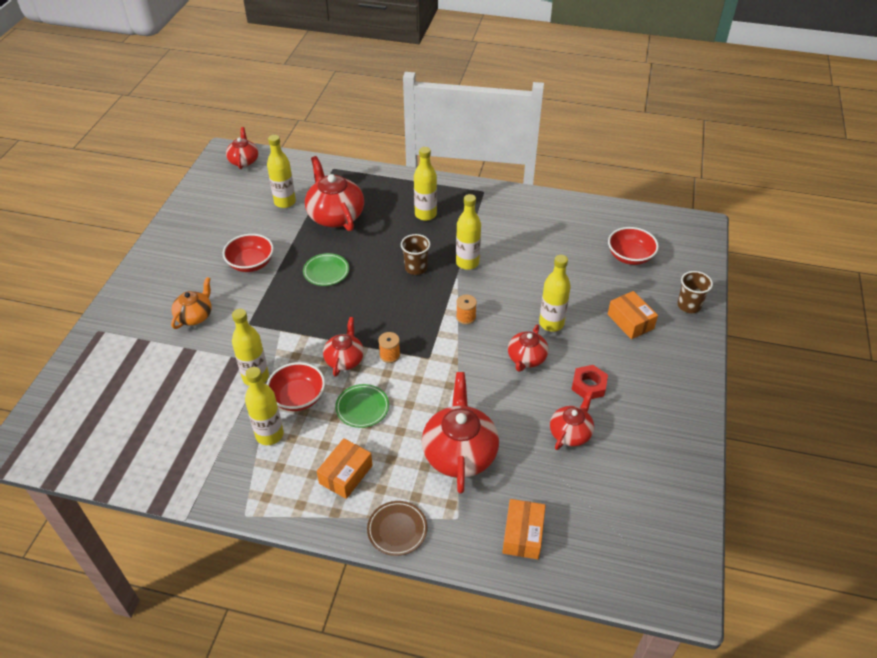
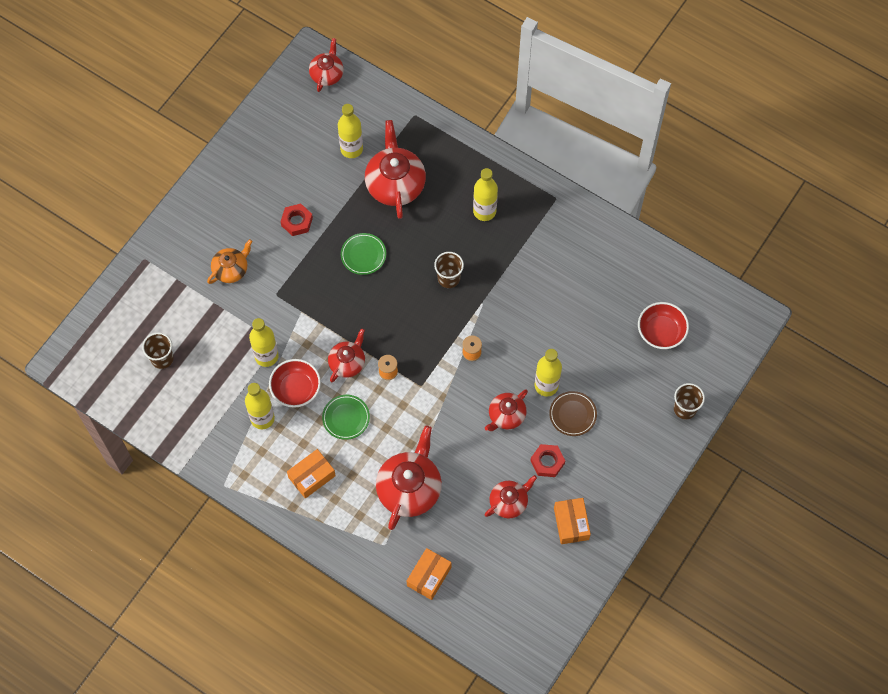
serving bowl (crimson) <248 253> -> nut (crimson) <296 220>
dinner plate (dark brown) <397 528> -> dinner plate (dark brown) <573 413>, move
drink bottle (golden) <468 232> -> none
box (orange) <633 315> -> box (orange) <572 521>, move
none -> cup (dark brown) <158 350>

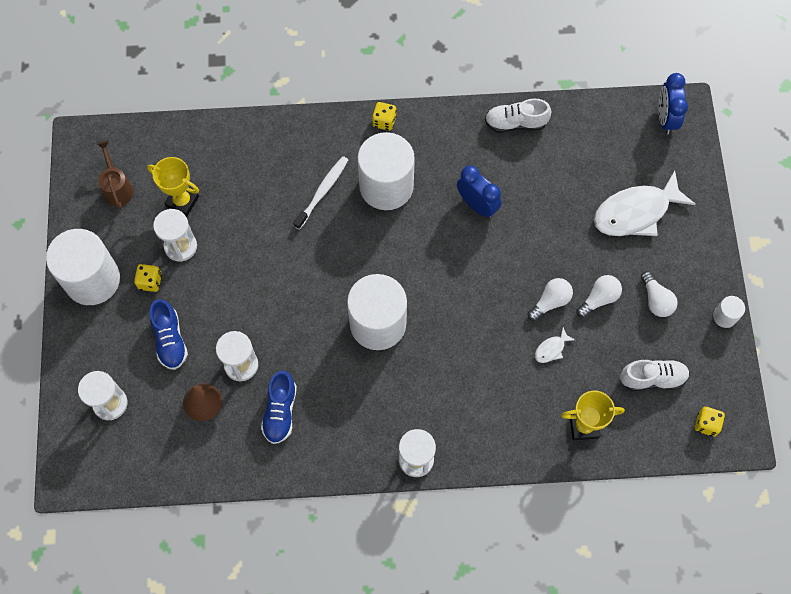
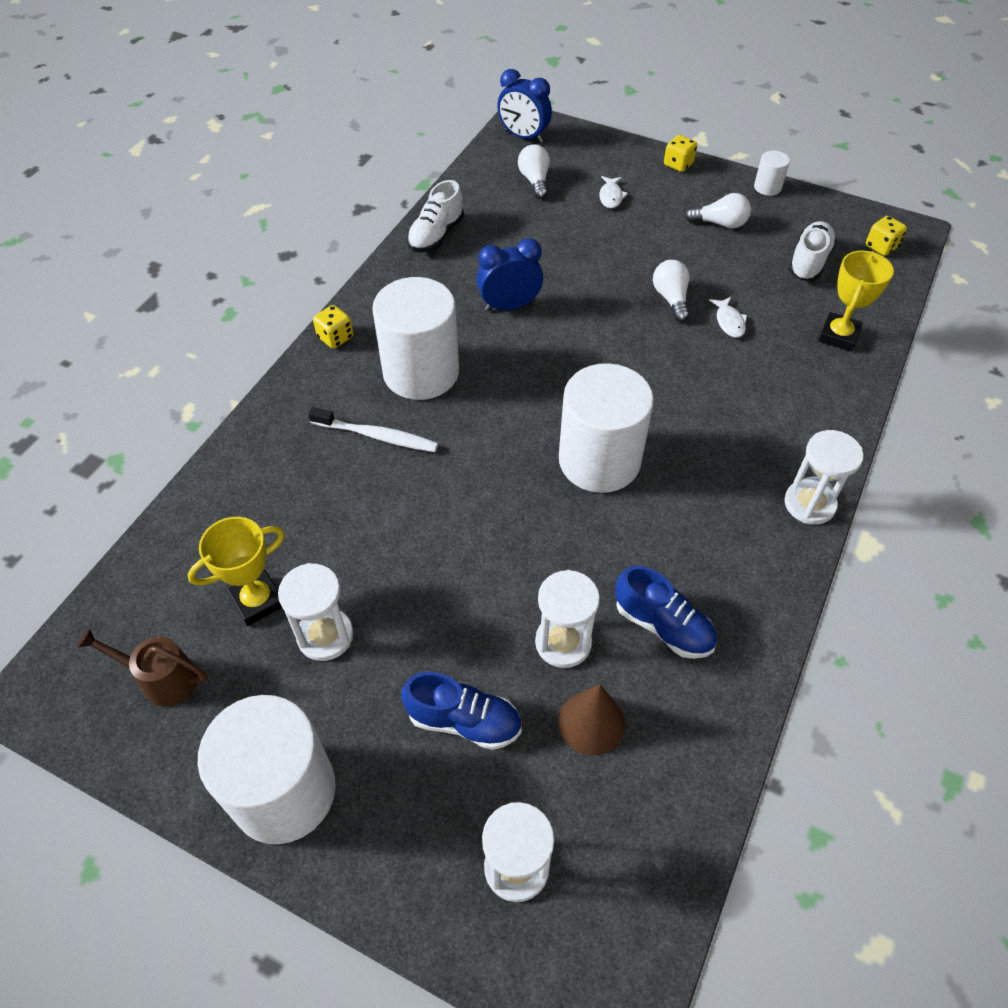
die (golden) <148 278> -> die (golden) <680 153>, move
toothbrush (white) <320 193> -> toothbrush (white) <373 429>, 135 degrees clockwise
lightbulb (white) <599 296> -> lightbulb (white) <534 171>, move
fish figure (white) <645 203> -> fish figure (white) <613 192>, x0.42

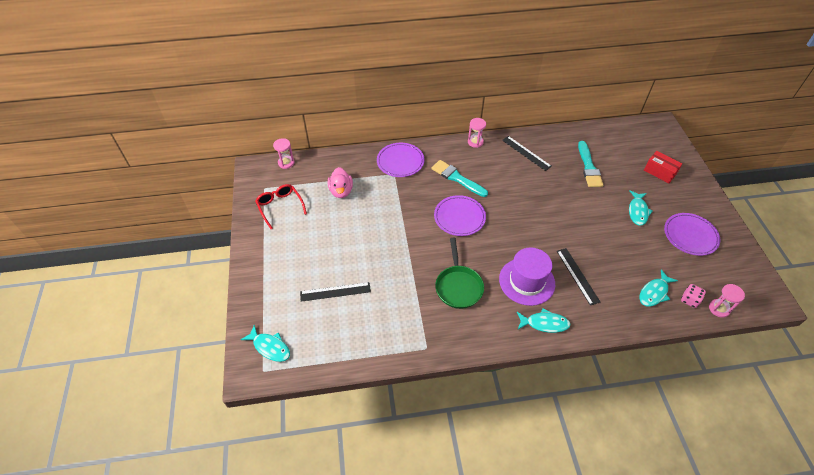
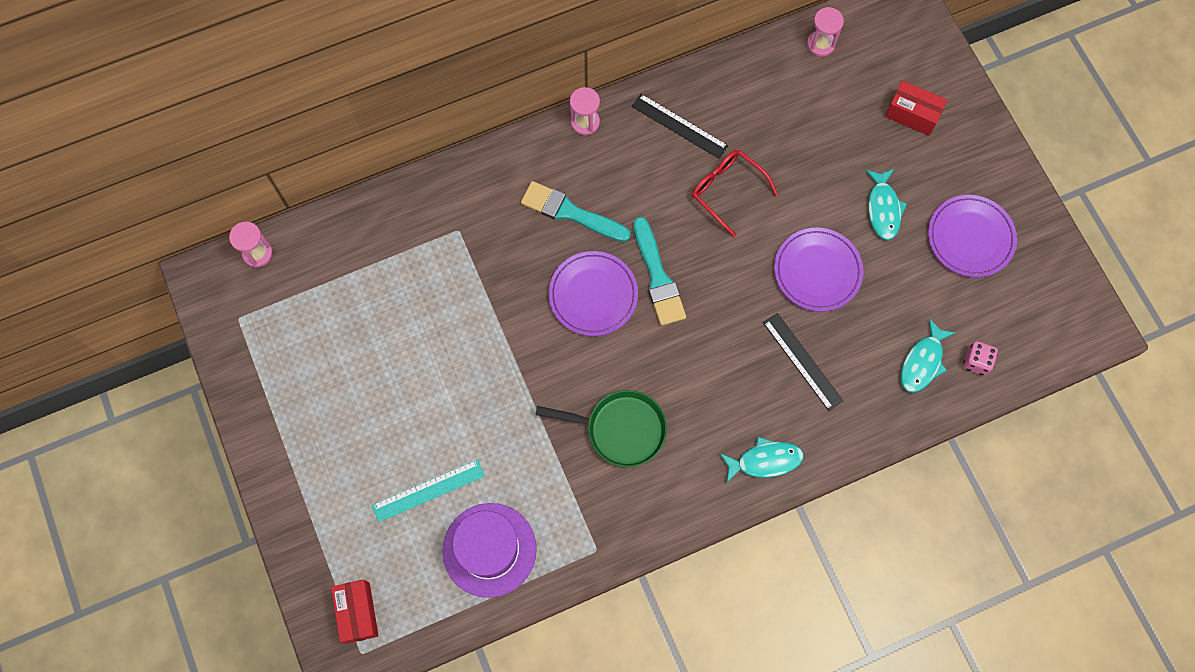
fish figure (aqua) <265 343> -> box (crimson) <355 611>
glasses (crimson) <281 206> -> glasses (crimson) <735 193>, move
straightedge (black) <335 292> -> straightedge (aqua) <428 490>
rubber duck (rosy) <340 182> -> none
dinner plate (violet) <401 160> -> dinner plate (violet) <818 270>, move
frying pan (green) <459 273> -> frying pan (green) <601 428>, 60 degrees counterclockwise
hat (violet) <527 276> -> hat (violet) <489 550>, move
paint brush (aqua) <590 164> -> paint brush (aqua) <659 271>, move
sand timer (rosy) <727 301> -> sand timer (rosy) <825 32>, move

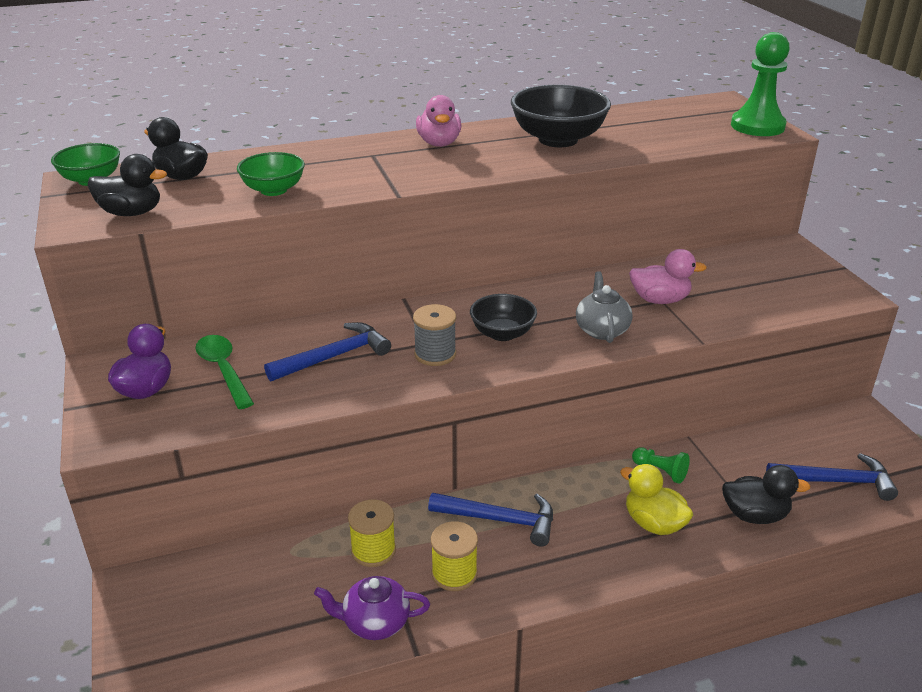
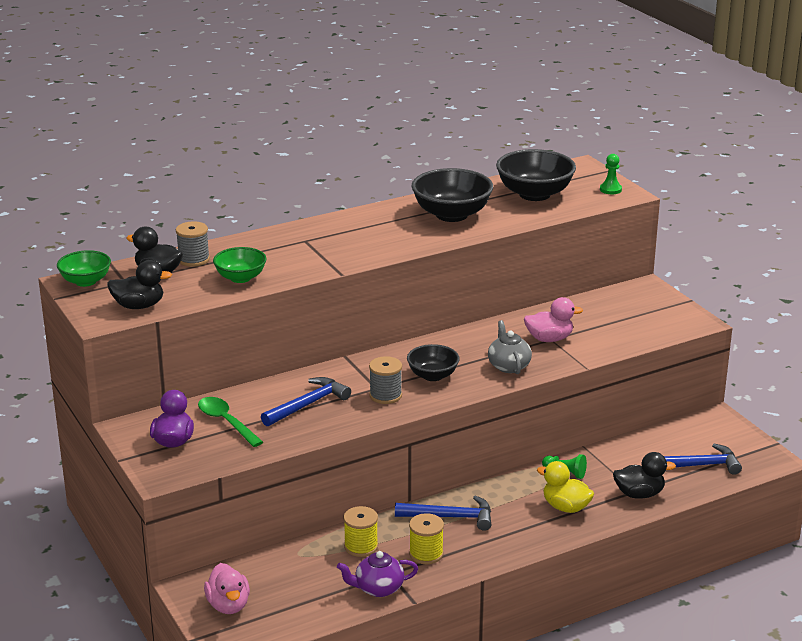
rubber duck (rosy) <438 121> -> rubber duck (rosy) <227 588>, move
pawn (green) <760 84> -> pawn (green) <611 174>, x0.50
none -> reel of thread (grey) <193 244>
none -> serving bowl (black) <536 175>

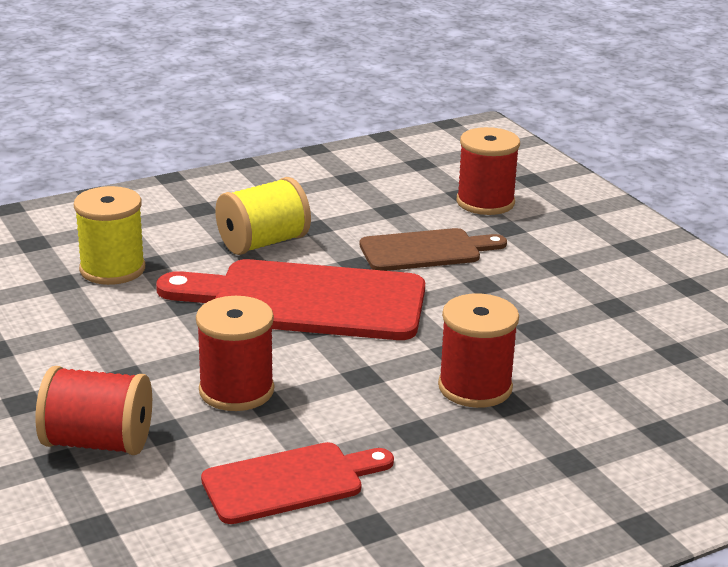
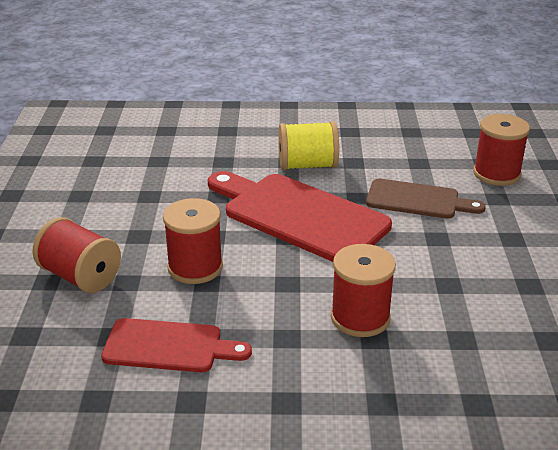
reel of thread (golden) <109 235> -> none

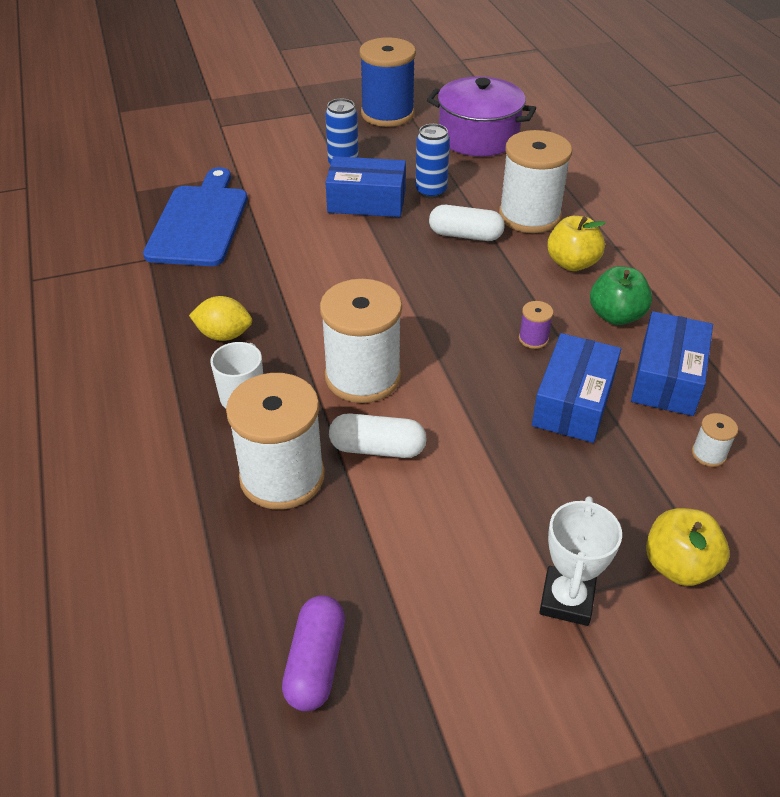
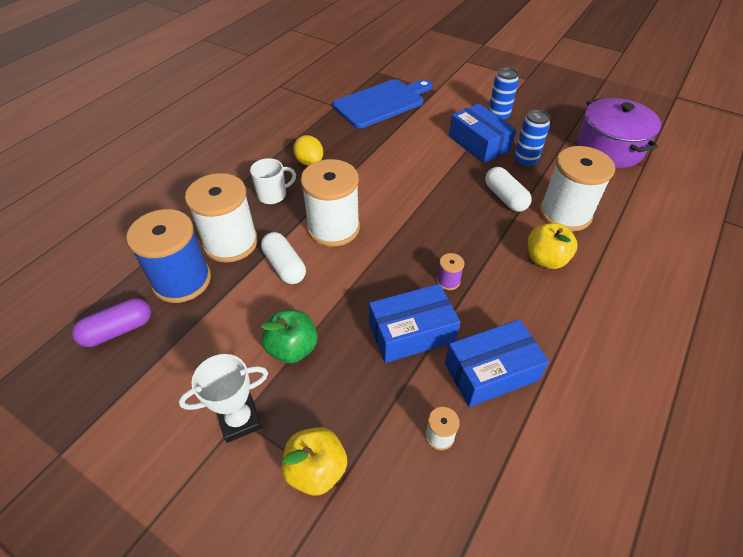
reel of thread (cobalt) <387 82> -> reel of thread (cobalt) <168 256>, move
apple (green) <621 295> -> apple (green) <289 336>, move

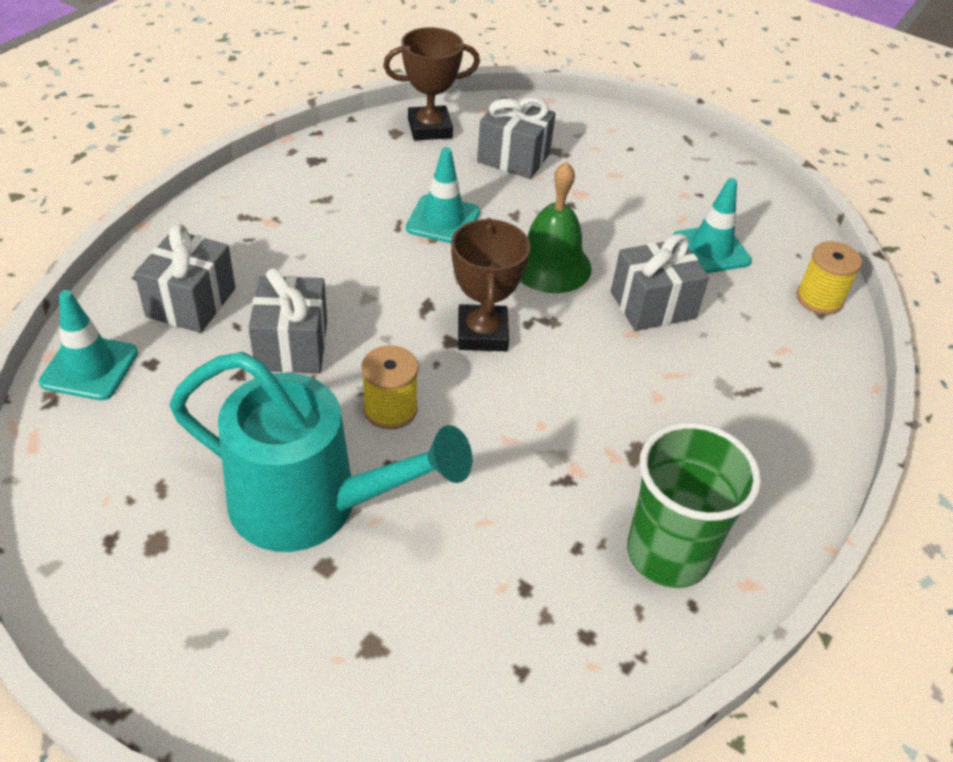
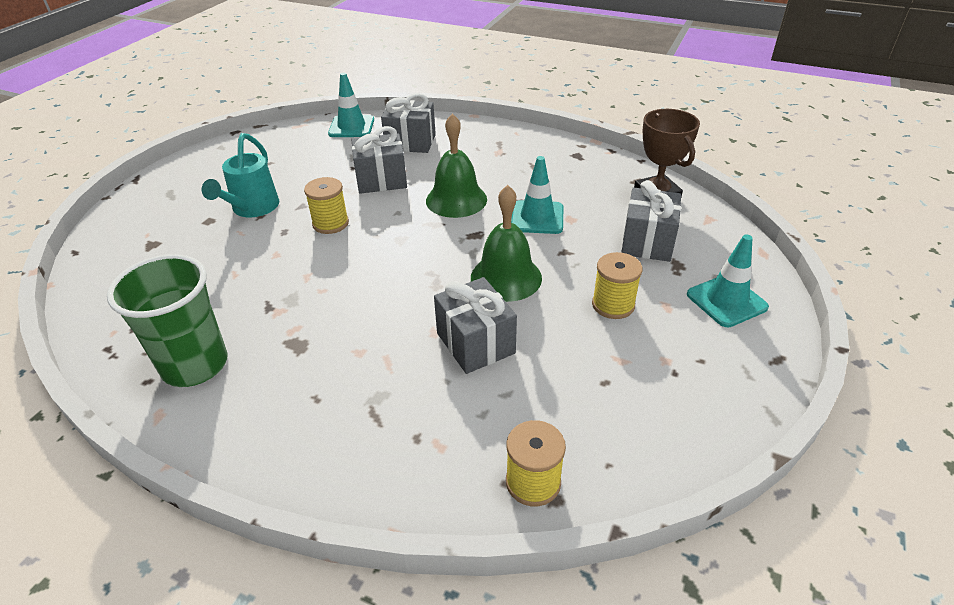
sprinkling can (aqua) <321 452> -> sprinkling can (aqua) <240 175>, x0.63
prize cup (dark brown) <490 284> -> none
traffic cone (aqua) <712 225> -> traffic cone (aqua) <728 280>, move
none -> hand bell (green) <456 165>
none -> reel of thread (golden) <617 285>

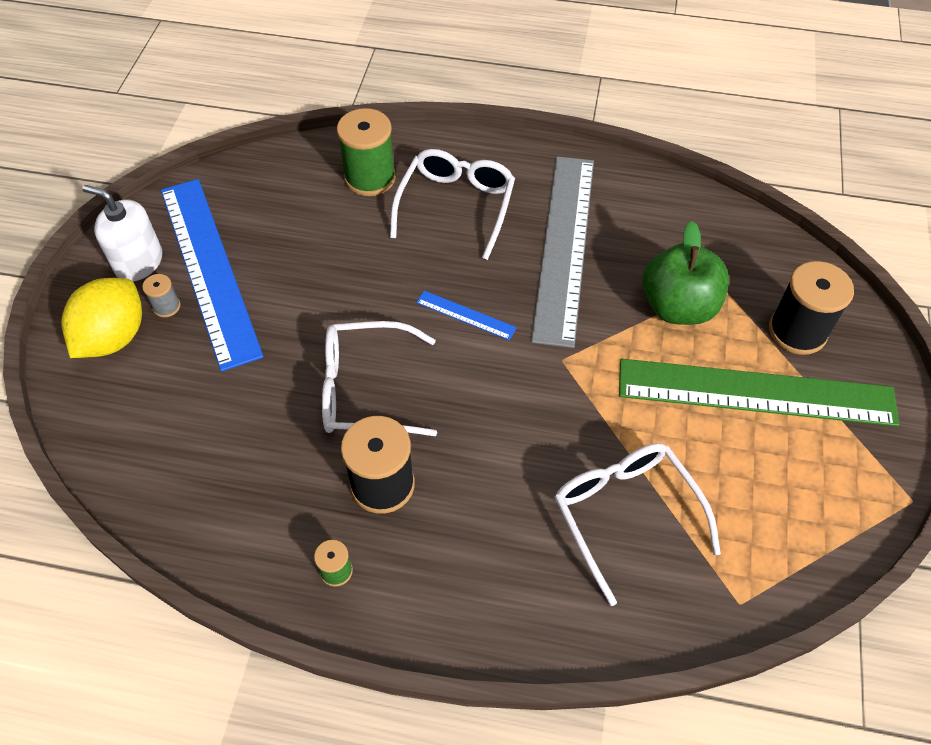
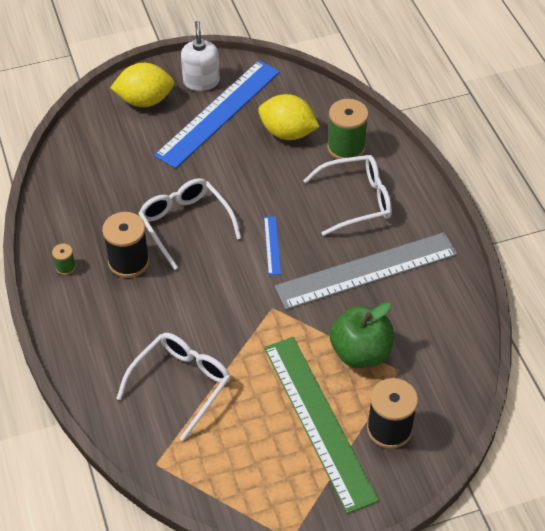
reel of thread (grey) <161 295> -> none
none -> lemon (golden) <289 117>

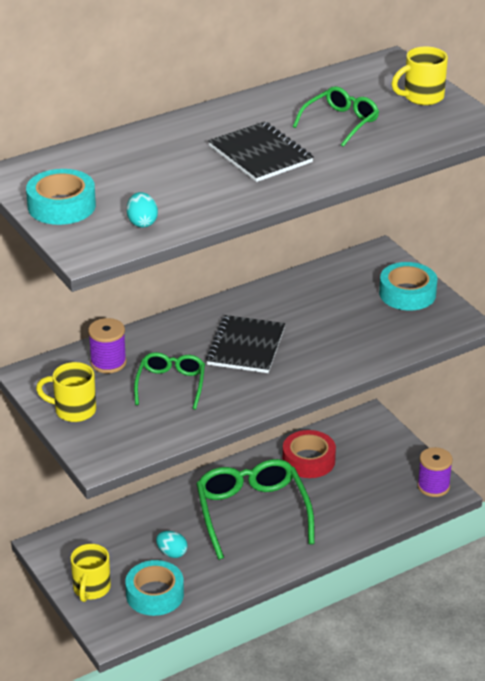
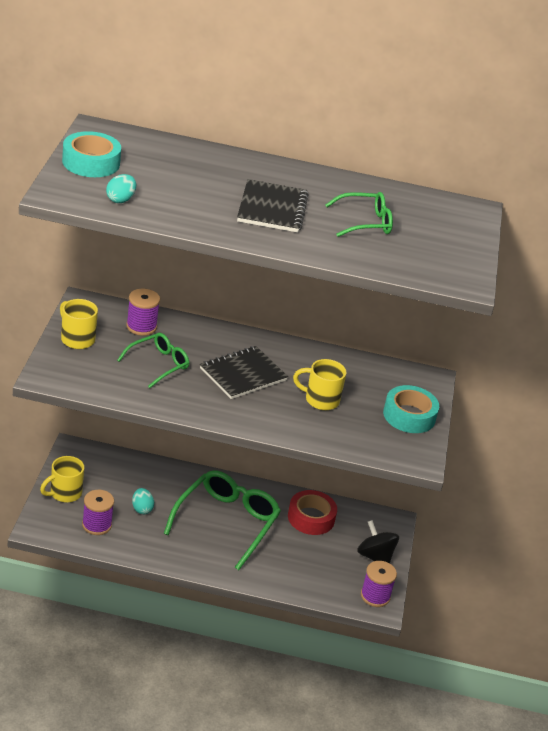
roll of tape (aqua) <154 588> -> reel of thread (violet) <98 512>
tea mug (golden) <420 75> -> tea mug (golden) <320 384>, move
none -> toy top (black) <378 541>

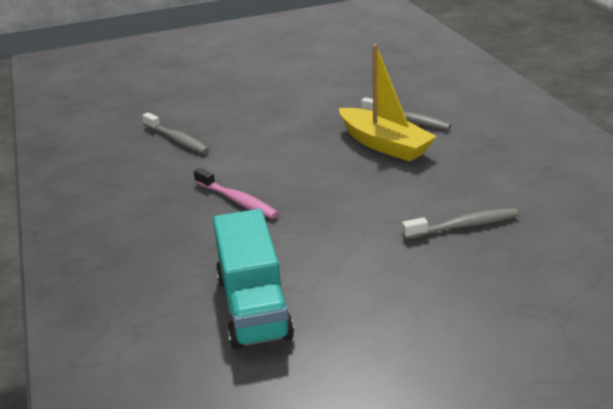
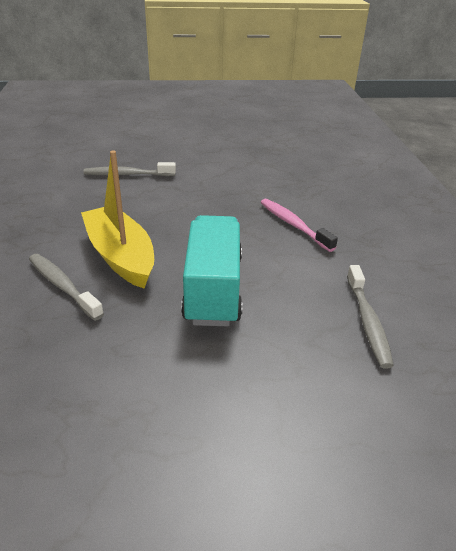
toothbrush (grey) <175 133> -> toothbrush (grey) <370 316>, 150 degrees counterclockwise
truck (aqua) <253 279> -> truck (aqua) <212 270>, move

